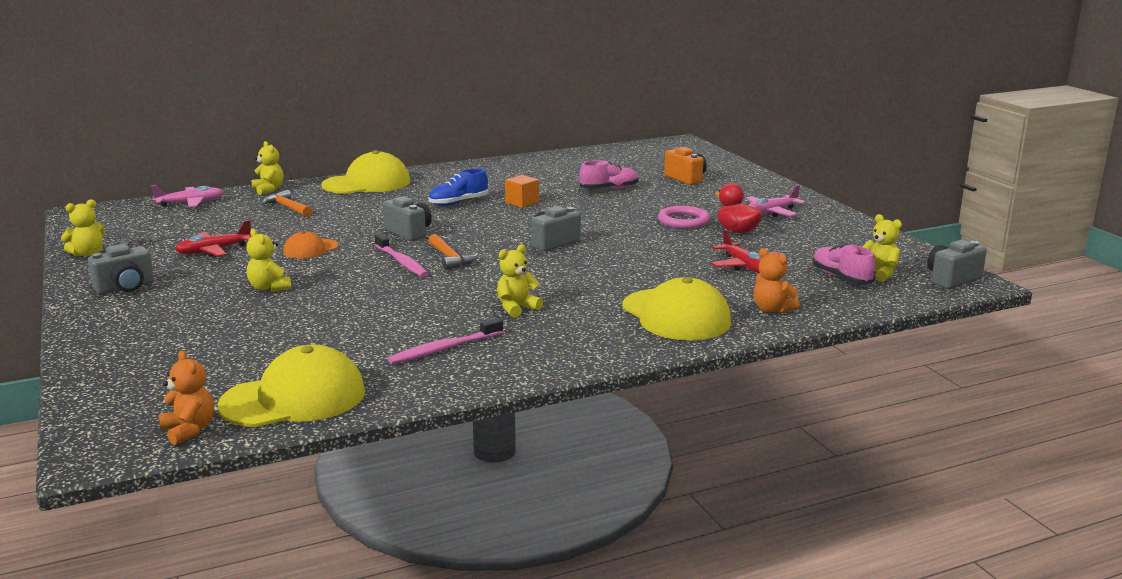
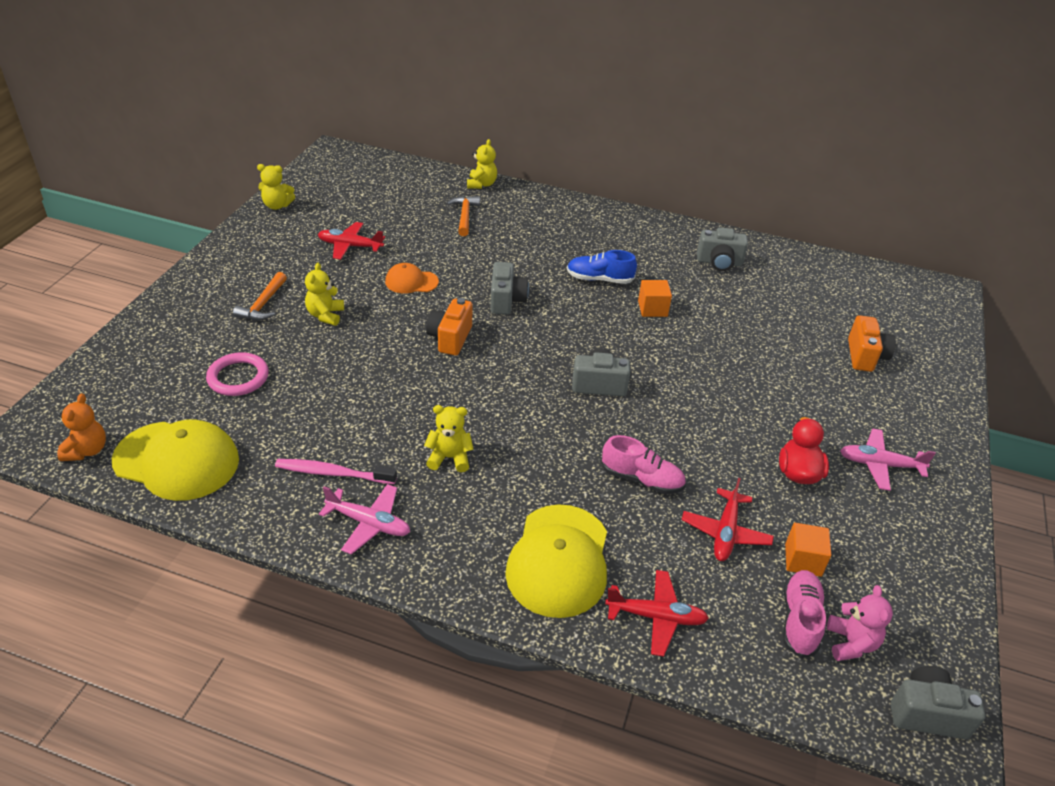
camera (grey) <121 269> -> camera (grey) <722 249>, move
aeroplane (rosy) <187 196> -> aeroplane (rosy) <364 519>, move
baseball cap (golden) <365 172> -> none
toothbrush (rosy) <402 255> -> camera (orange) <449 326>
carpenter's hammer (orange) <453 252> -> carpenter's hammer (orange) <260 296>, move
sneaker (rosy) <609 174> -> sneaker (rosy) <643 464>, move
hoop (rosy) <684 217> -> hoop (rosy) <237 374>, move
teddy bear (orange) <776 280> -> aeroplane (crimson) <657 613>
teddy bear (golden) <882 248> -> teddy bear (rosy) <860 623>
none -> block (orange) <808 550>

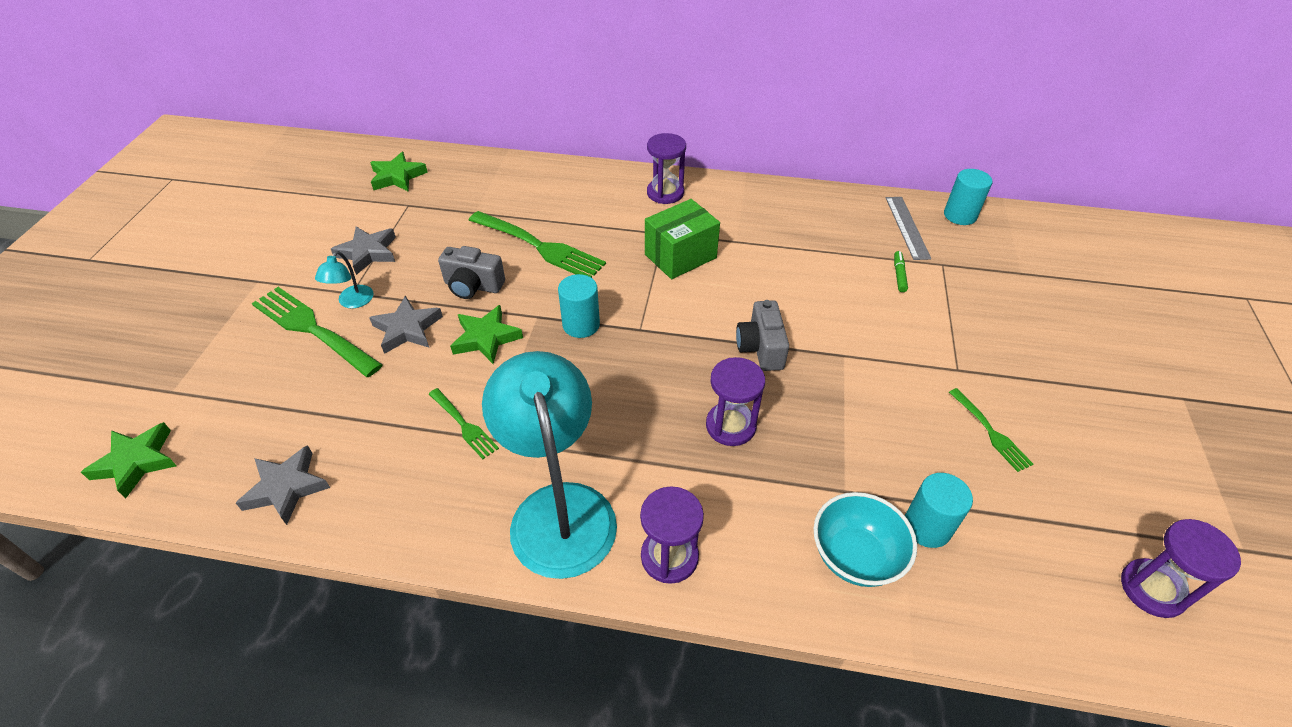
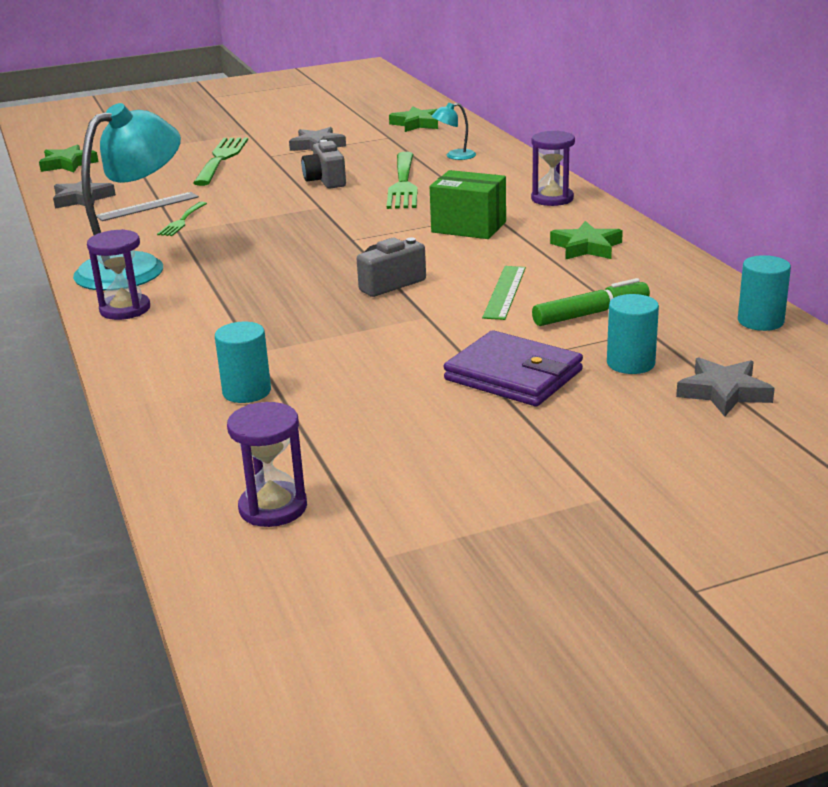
lamp (aqua) <344 280> -> lamp (aqua) <454 131>, move
star shape (grey) <406 325> -> star shape (grey) <725 387>, move
star shape (green) <486 334> -> star shape (green) <586 240>, move
cylinder (aqua) <579 306> -> cylinder (aqua) <633 334>, move
sand timer (violet) <735 401> -> none
serving bowl (aqua) <865 539> -> none
straightedge (grey) <908 228> -> straightedge (grey) <147 206>, move
felt pen (green) <901 271> -> felt pen (green) <591 302>, x1.86
dinner fork (green) <991 430> -> none
none -> wallet (violet) <513 368>
none -> straightedge (green) <504 293>

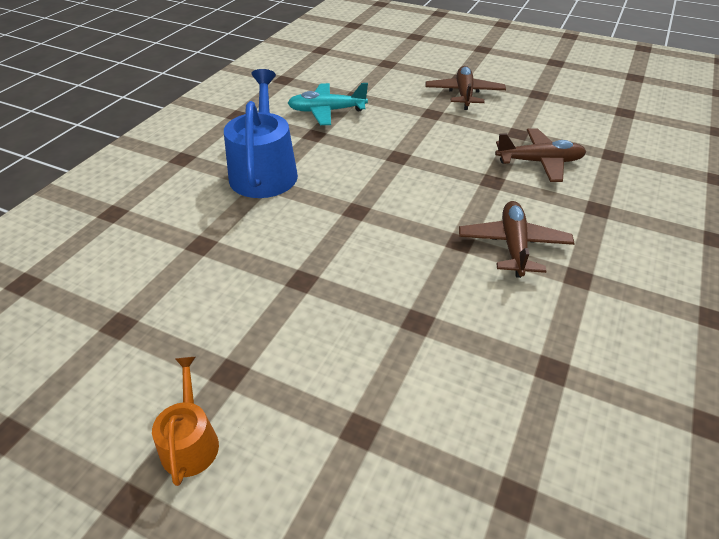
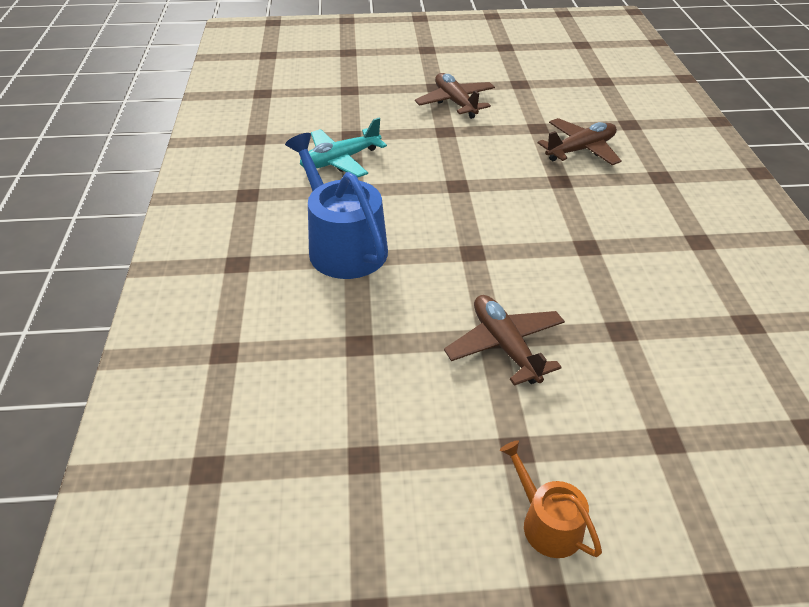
aeroplane (dark brown) <517 239> -> aeroplane (dark brown) <504 340>, move

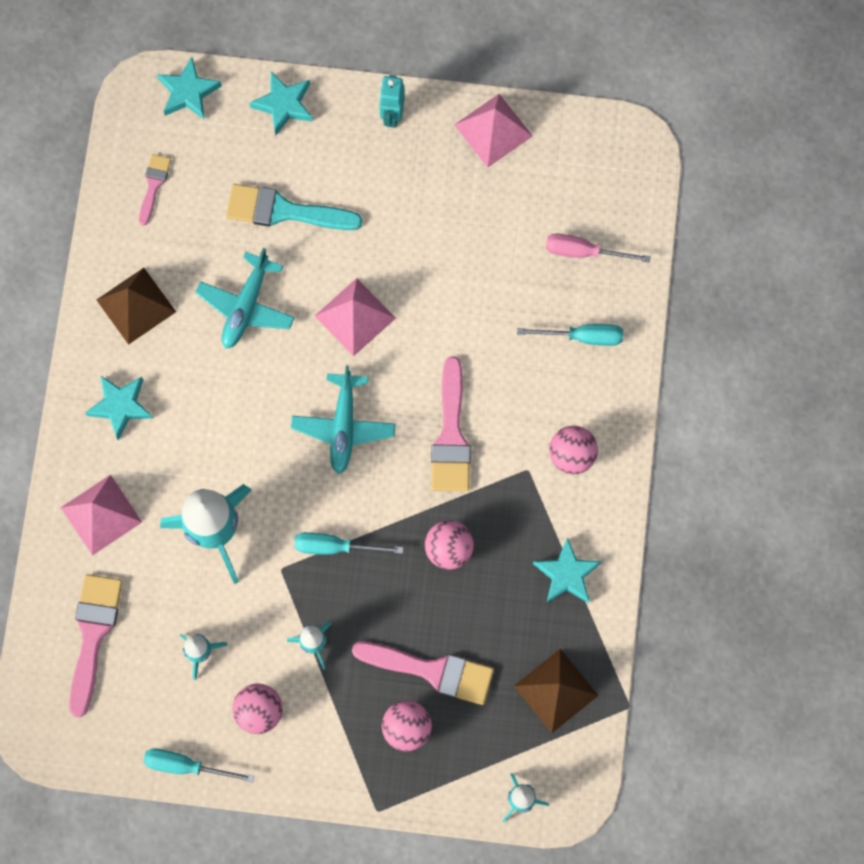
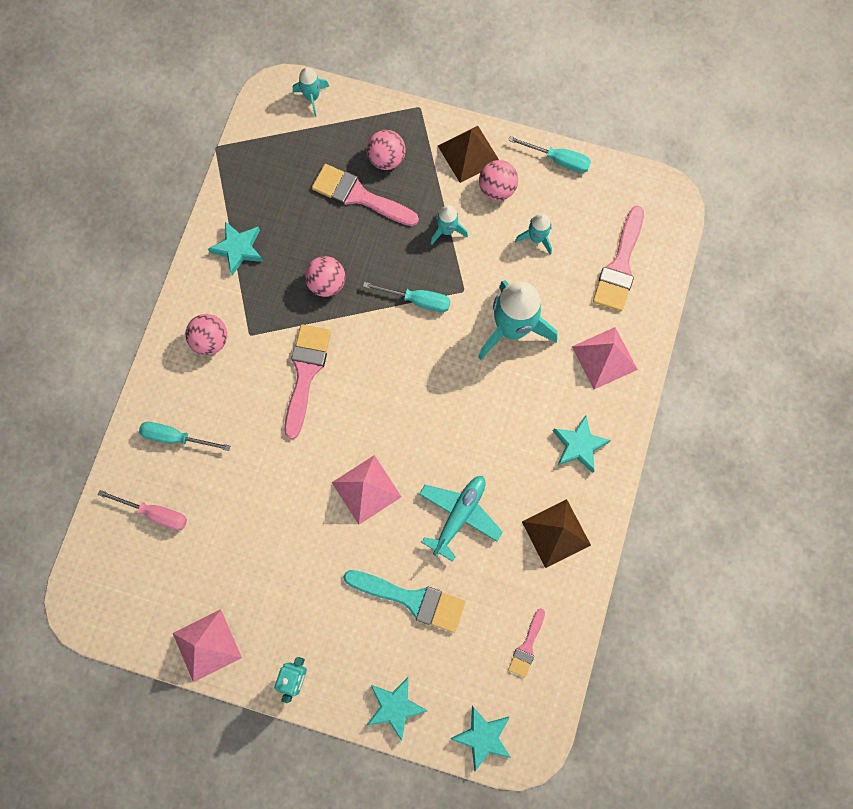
aeroplane (aqua) <343 419> -> none
solid pyramid (dark brown) <556 691> -> solid pyramid (dark brown) <468 154>, move

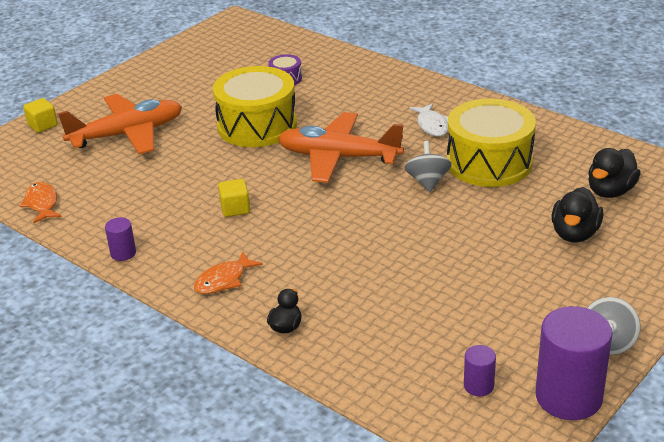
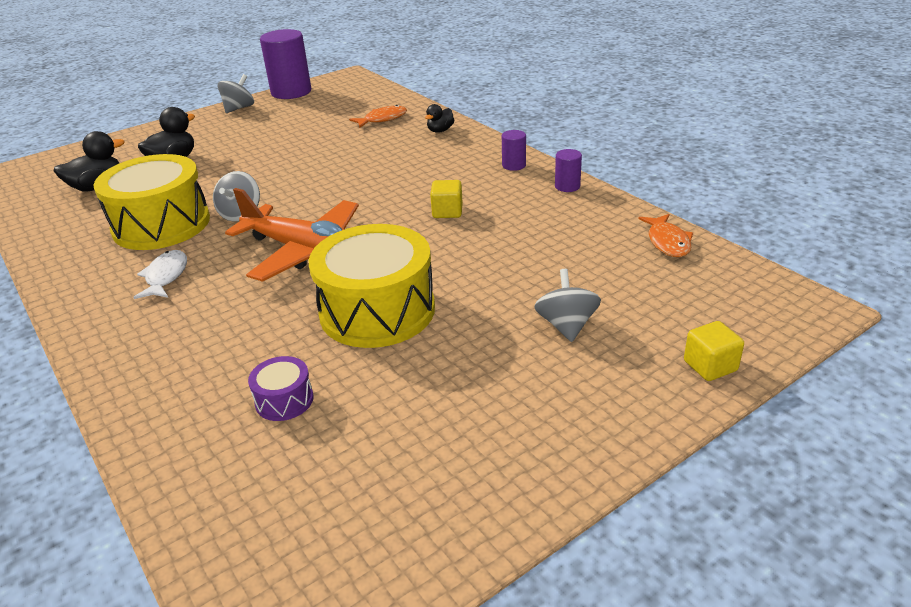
aeroplane (orange) <120 124> -> toy top (grey) <567 305>
fish figure (orange) <228 272> -> fish figure (orange) <378 116>, move
cylinder (violet) <480 370> -> cylinder (violet) <514 150>, move

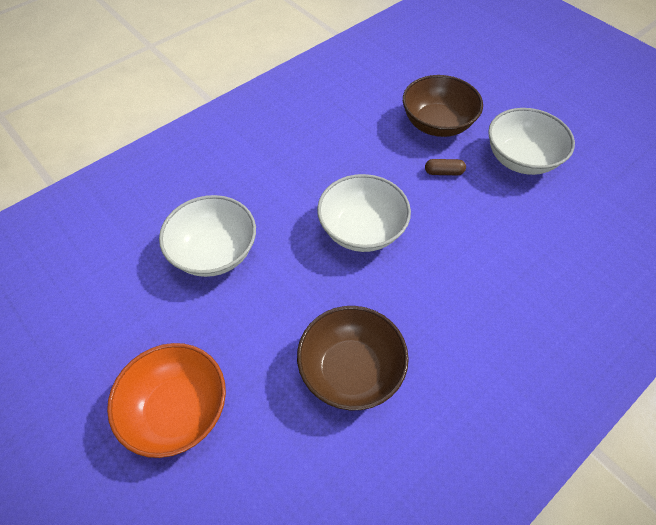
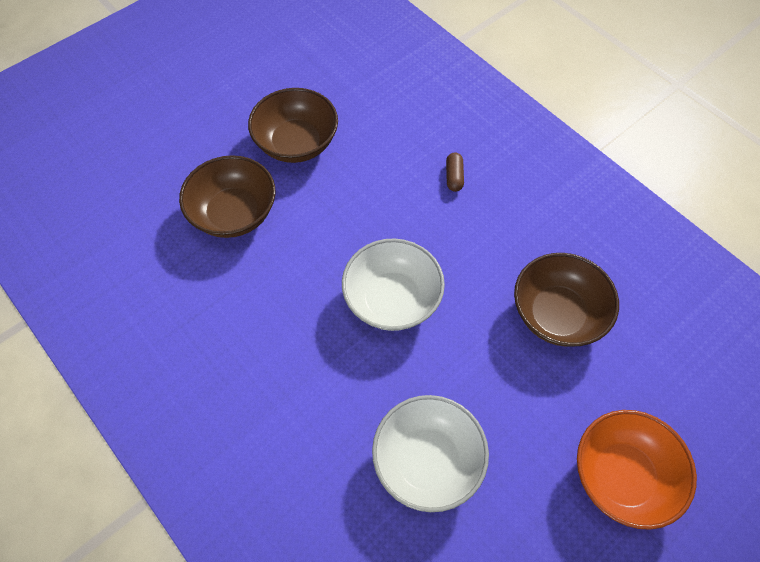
capsule (dark brown) <445 167> -> capsule (dark brown) <455 172>, move
serving bowl (white) <531 141> -> serving bowl (dark brown) <293 125>

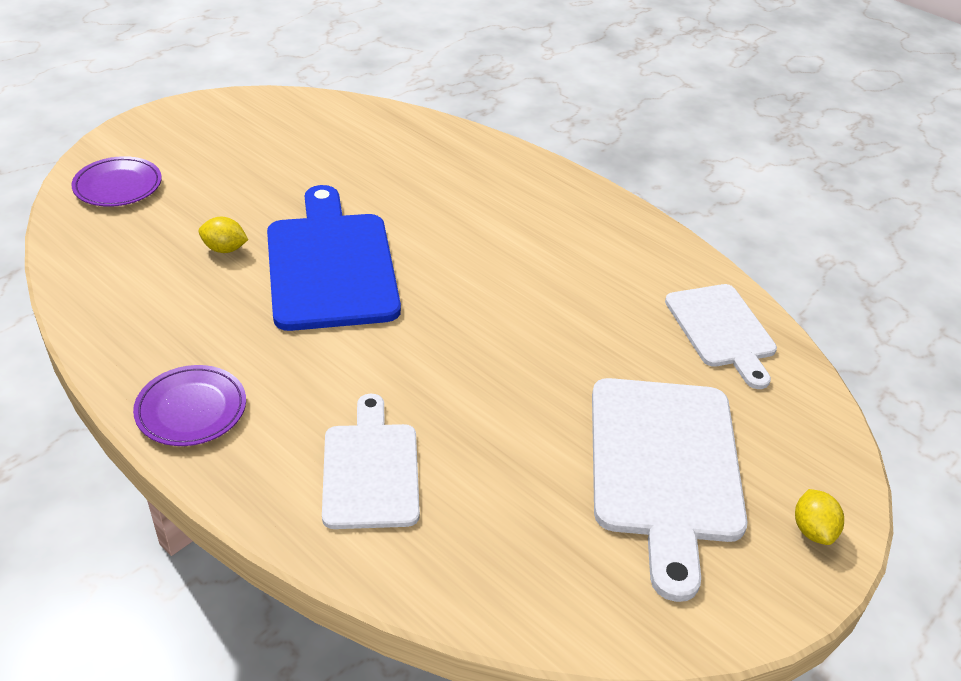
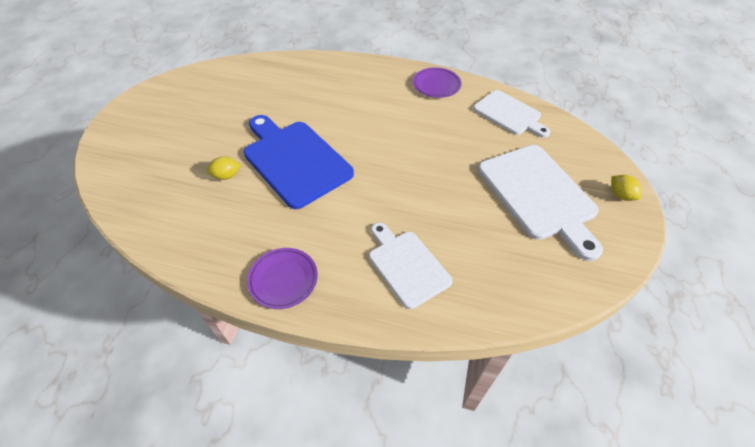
dinner plate (violet) <116 181> -> dinner plate (violet) <437 82>, move

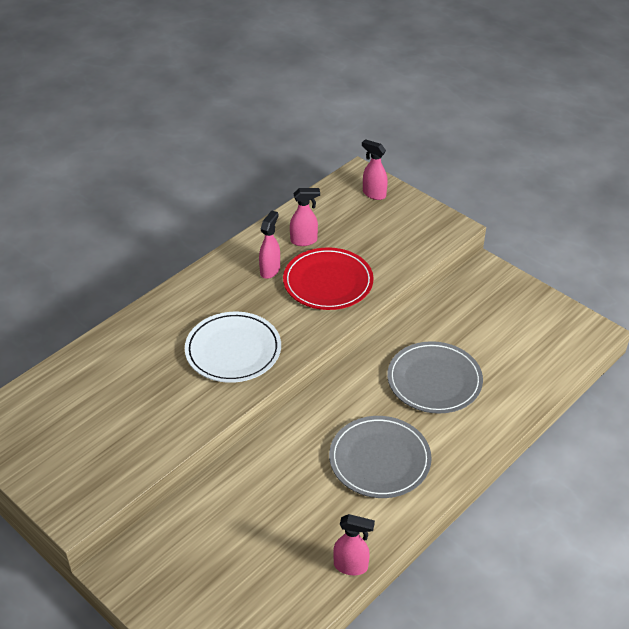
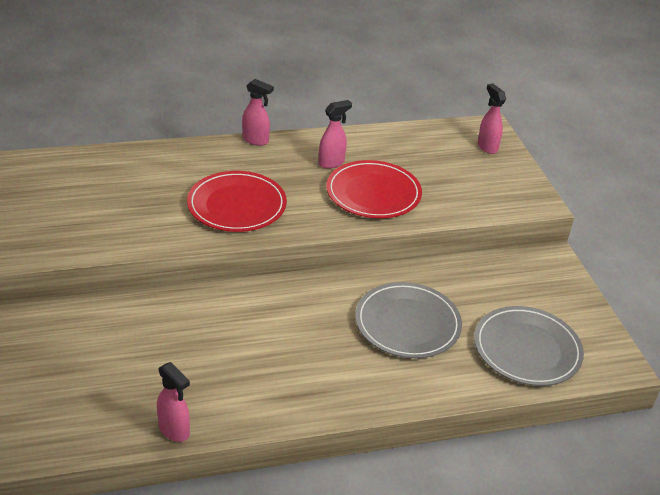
dinner plate (white) <233 347> -> dinner plate (crimson) <237 201>
spray bottle (rosy) <305 217> -> spray bottle (rosy) <258 112>, move
dinner plate (grey) <380 457> -> dinner plate (grey) <529 346>, move

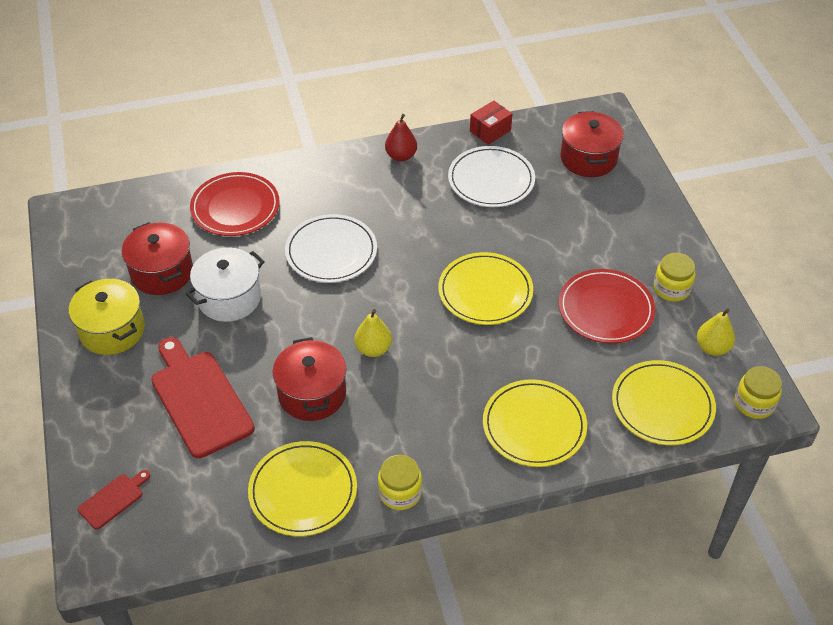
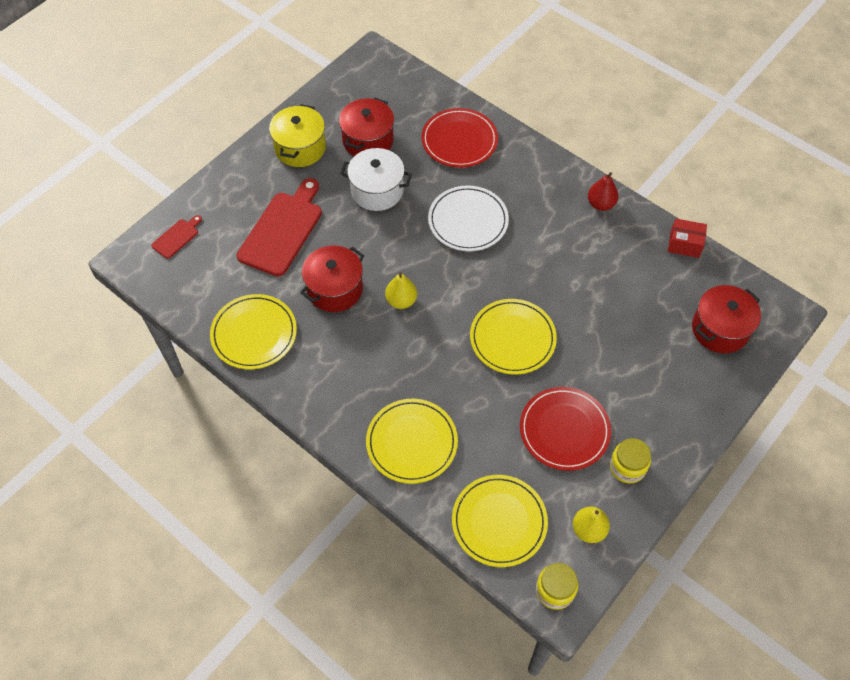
chopping board (crimson) <114 500> -> chopping board (crimson) <176 237>, 60 degrees counterclockwise
jar (golden) <400 482> -> none
dinner plate (white) <491 176> -> none

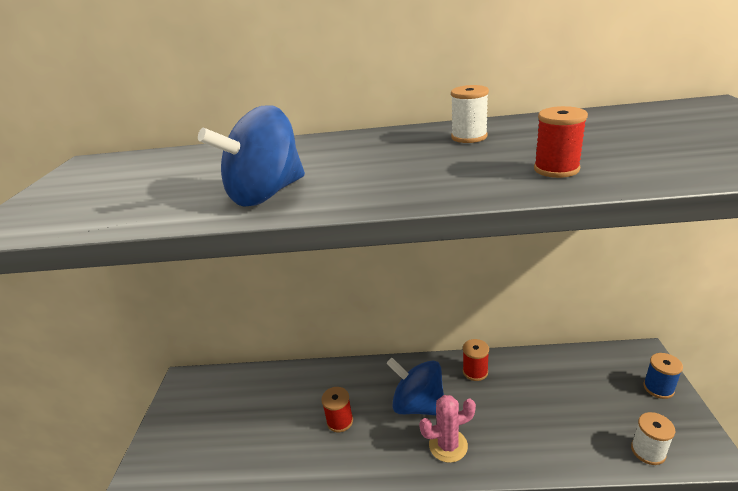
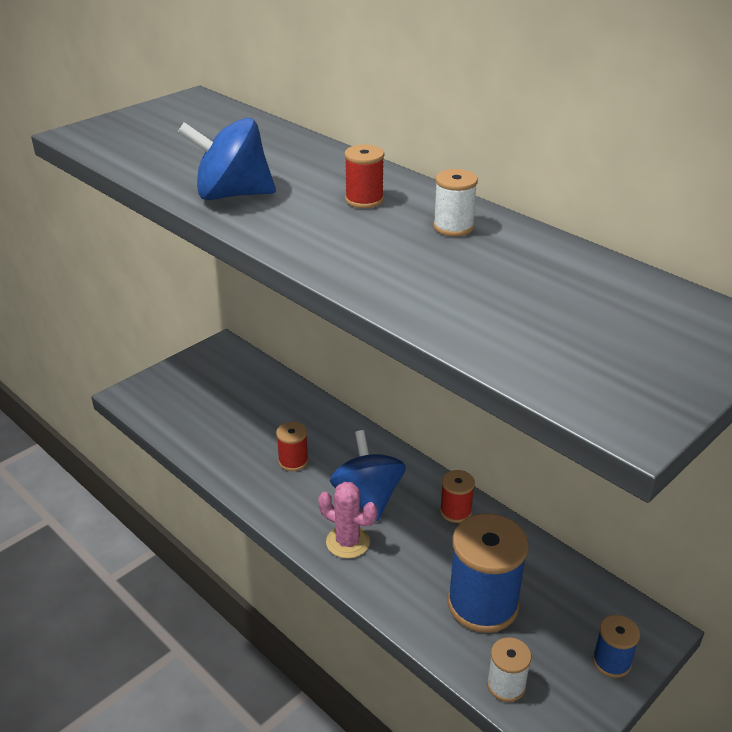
reel of thread (crimson) <561 142> -> reel of thread (crimson) <364 176>, move
none -> reel of thread (cobalt) <488 573>

